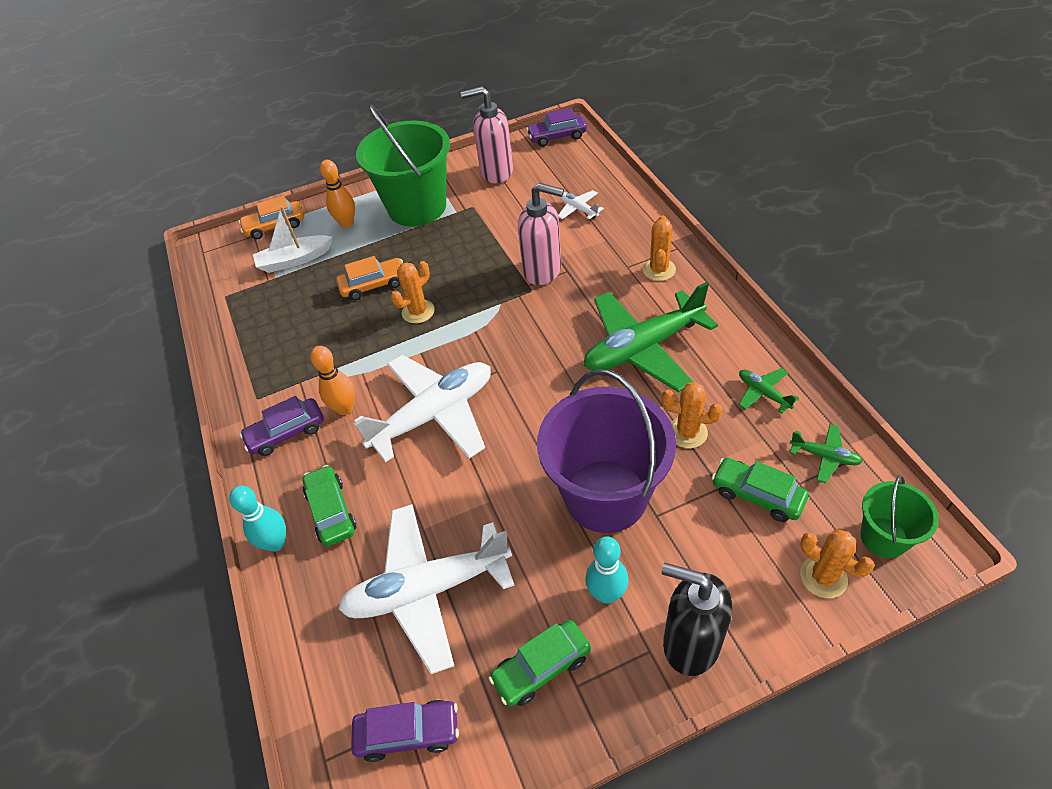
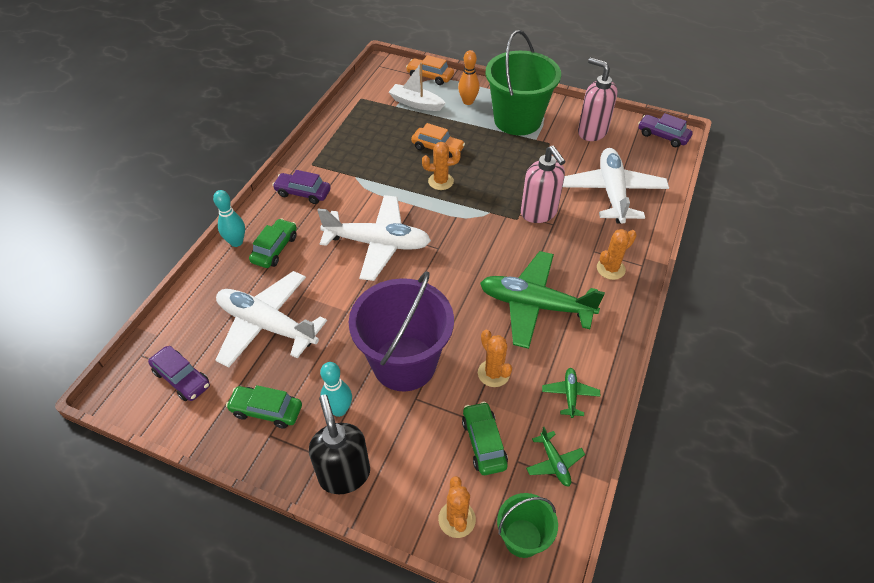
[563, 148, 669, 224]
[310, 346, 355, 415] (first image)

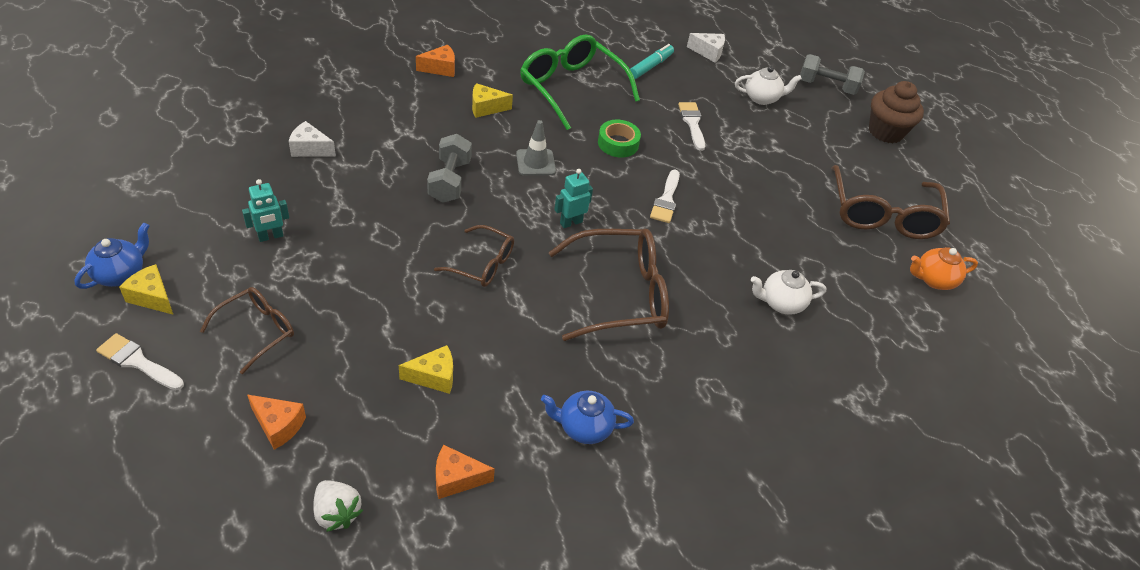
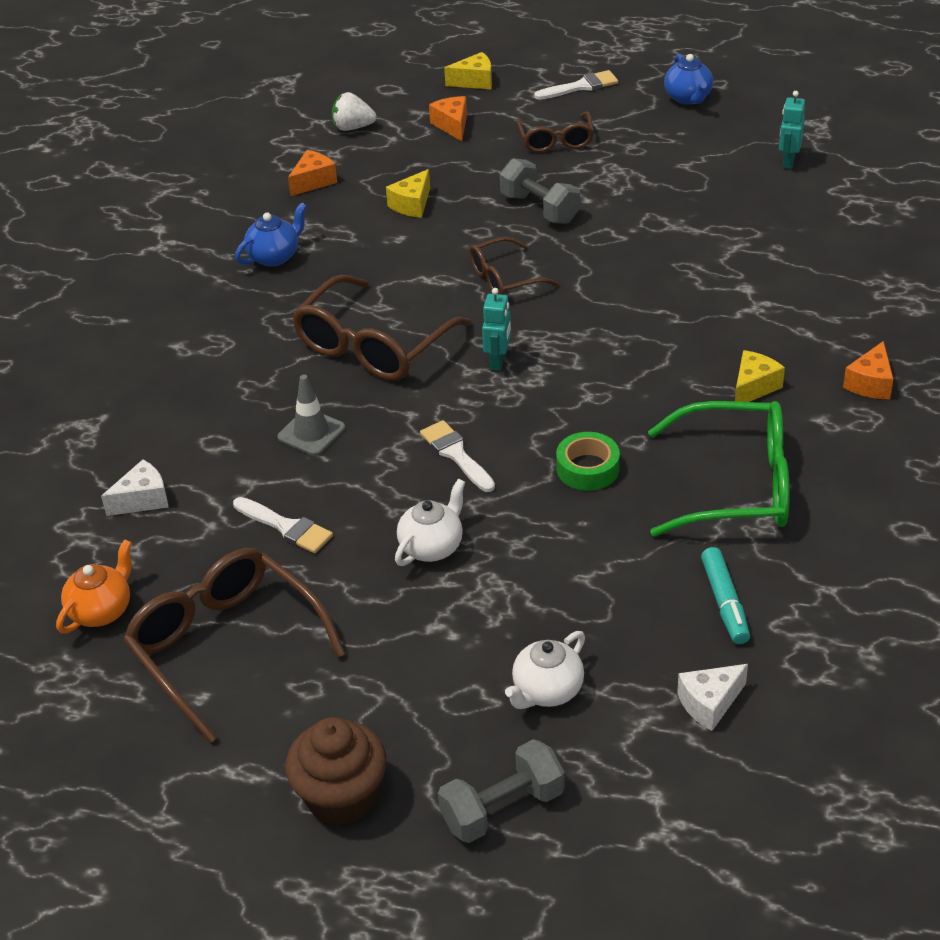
[101, 460, 168, 516]
[233, 497, 333, 553]
[278, 375, 345, 456]
[395, 479, 465, 566]
[429, 96, 467, 141]
[444, 52, 492, 89]
[500, 158, 580, 224]
[779, 91, 805, 169]

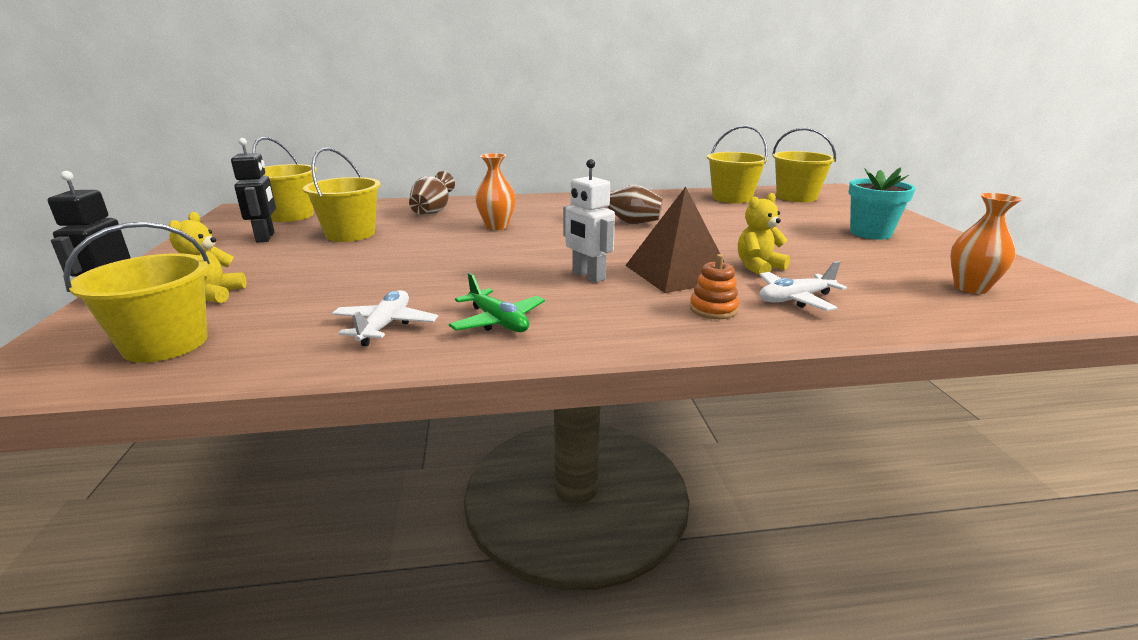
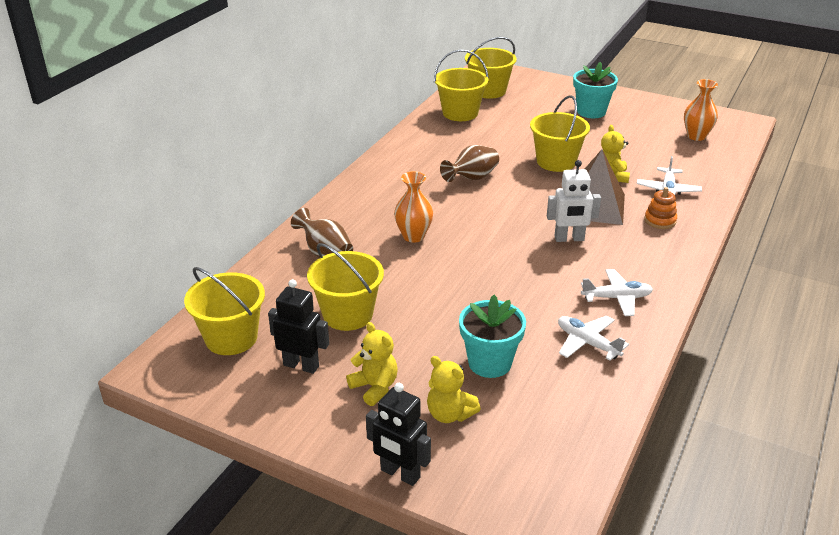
[346, 322, 398, 406]
[459, 295, 526, 378]
[530, 95, 590, 172]
[581, 269, 653, 316]

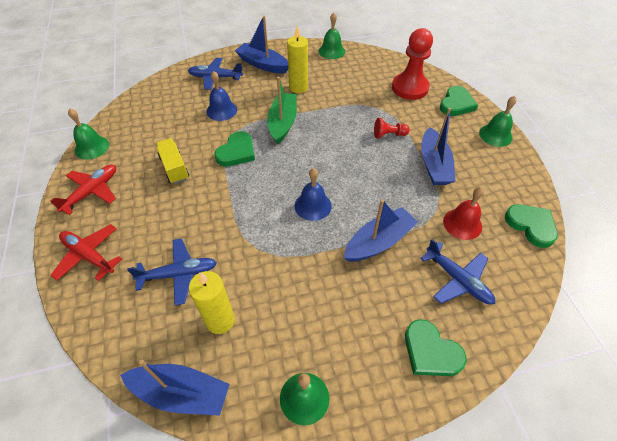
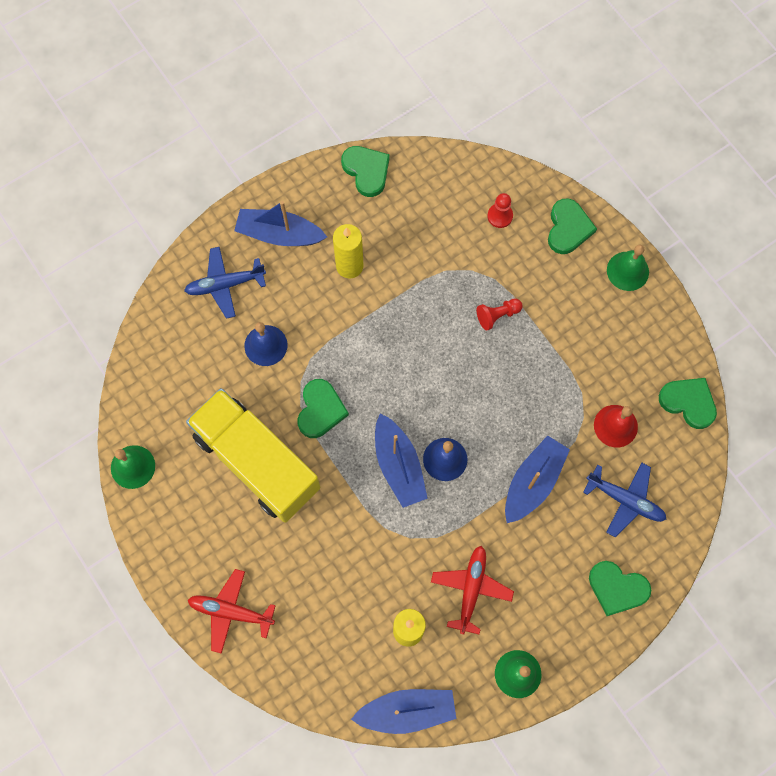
[186, 388, 320, 523]
[341, 146, 390, 197]
[375, 414, 428, 508]
[431, 546, 514, 634]
[487, 193, 513, 228]
[127, 238, 217, 306] (first image)
[267, 76, 297, 144] (first image)

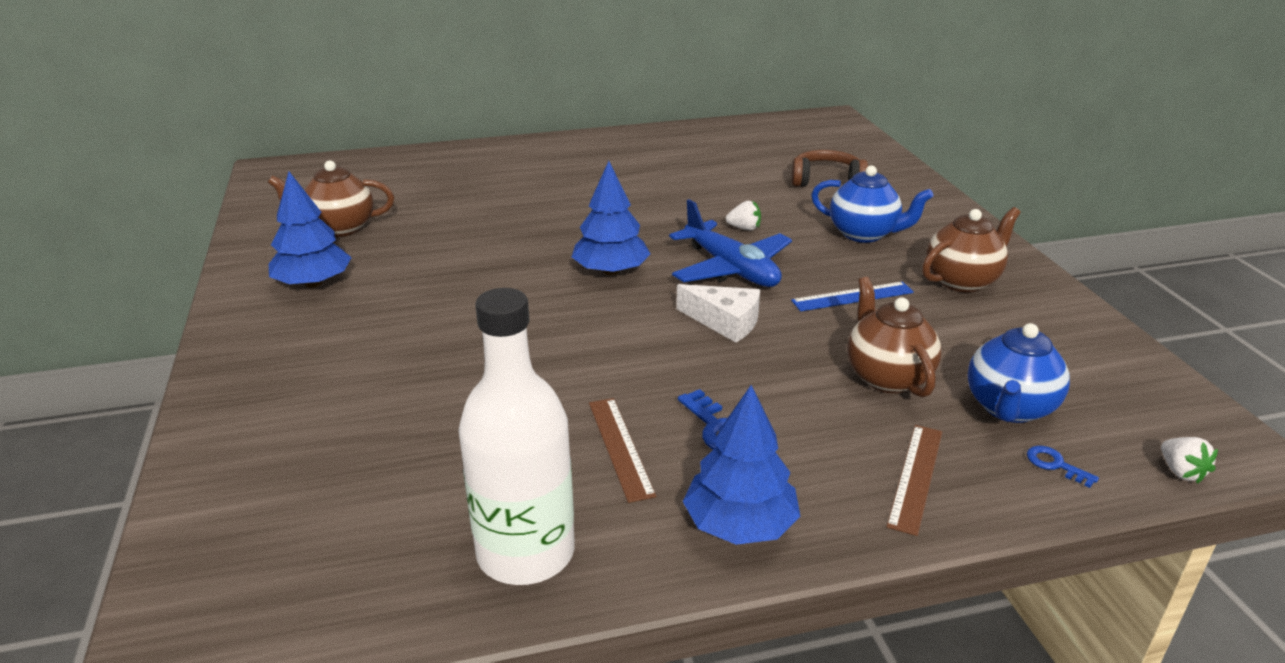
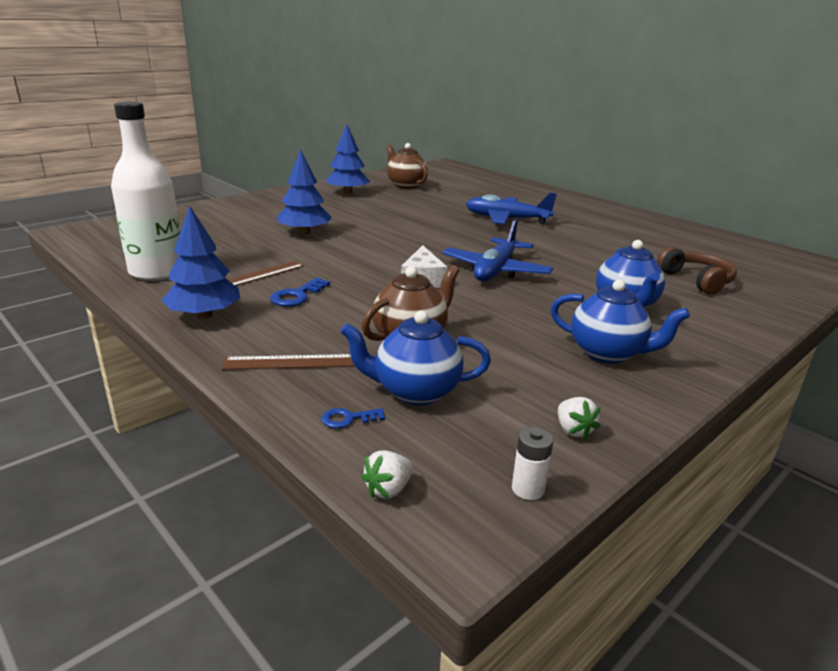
[277, 150, 332, 235]
[321, 408, 385, 428]
[466, 193, 557, 224]
[512, 427, 553, 500]
[551, 279, 690, 364]
[558, 397, 600, 440]
[791, 282, 914, 311] (first image)

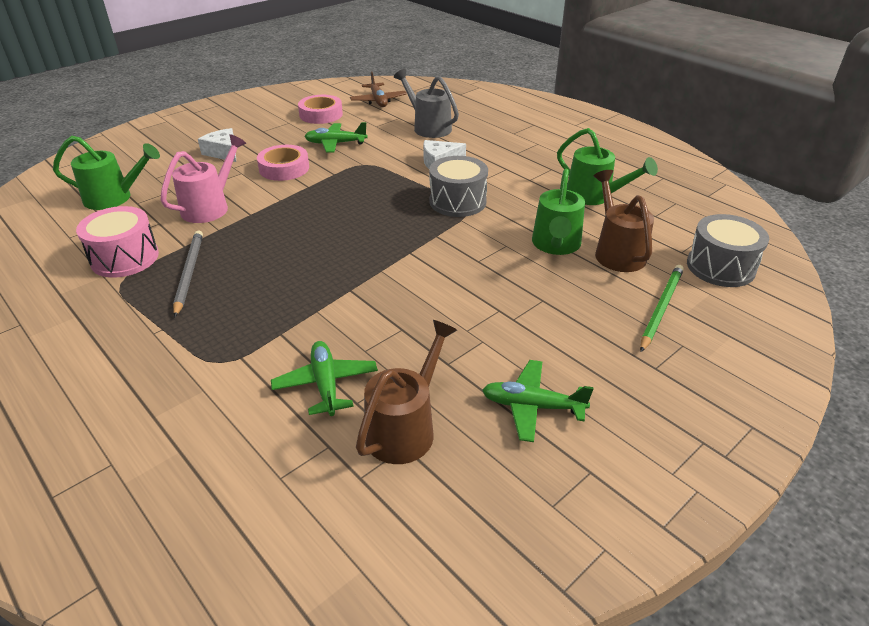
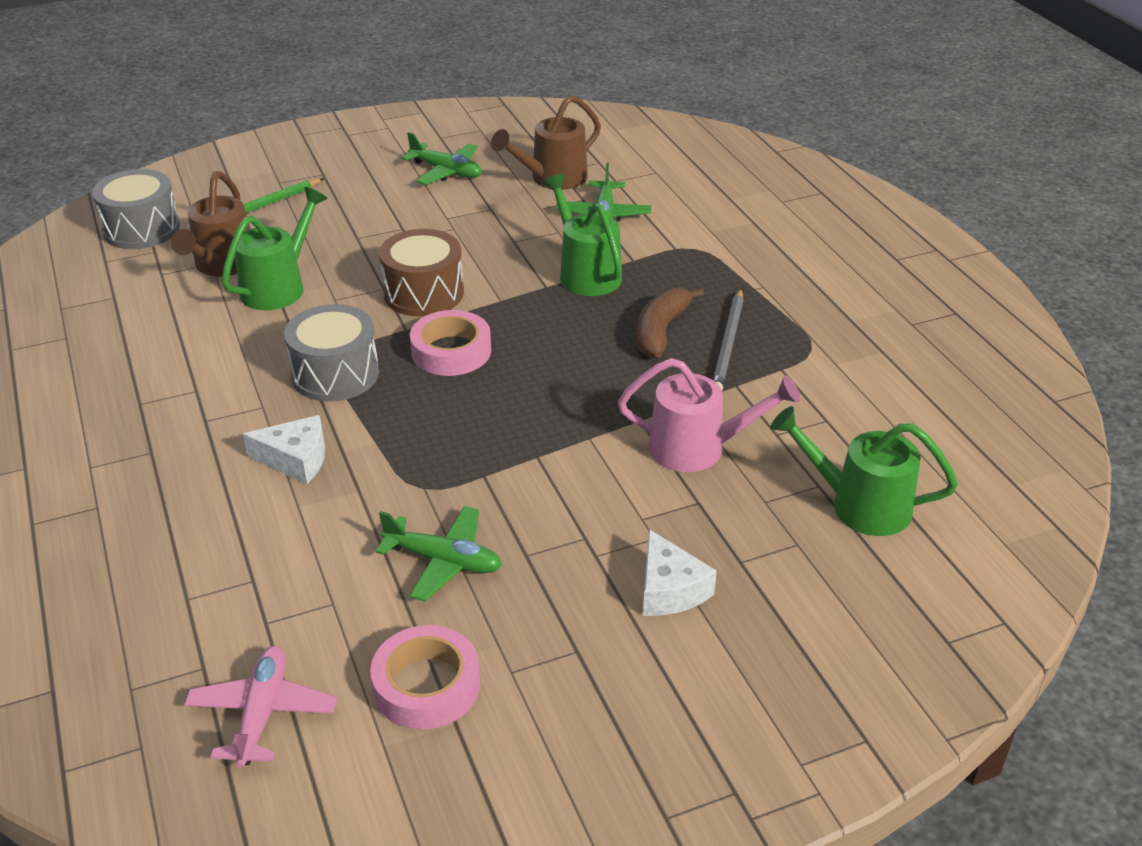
[184, 646, 337, 768]
[379, 229, 464, 316]
[410, 310, 491, 376]
[542, 174, 622, 296]
[618, 358, 801, 472]
[637, 288, 704, 358]
[76, 206, 159, 278] (first image)
[394, 69, 459, 138] (first image)

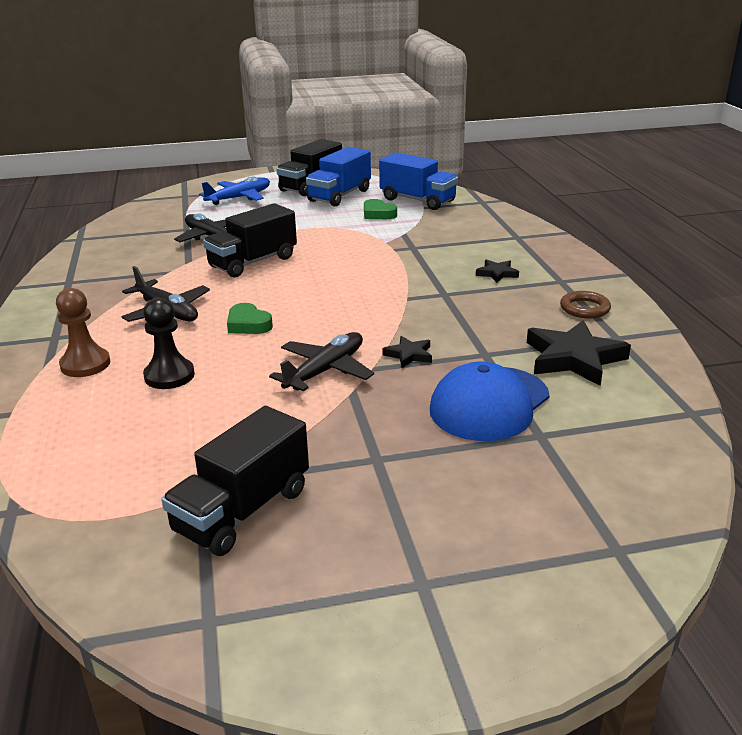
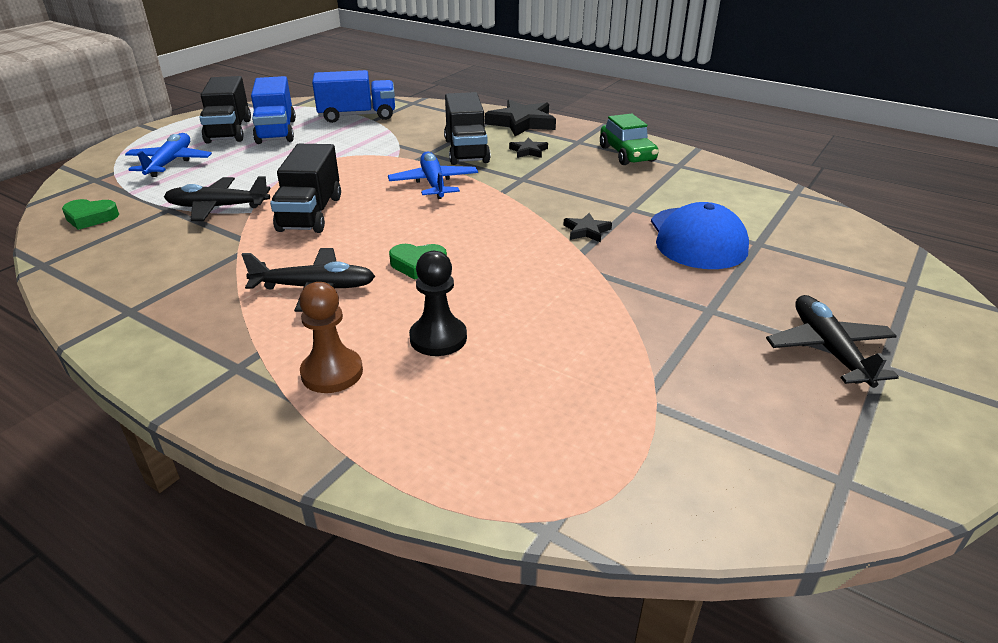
[62, 199, 119, 230]
[388, 152, 478, 199]
[444, 92, 491, 165]
[485, 100, 556, 136]
[600, 114, 659, 165]
[766, 295, 899, 388]

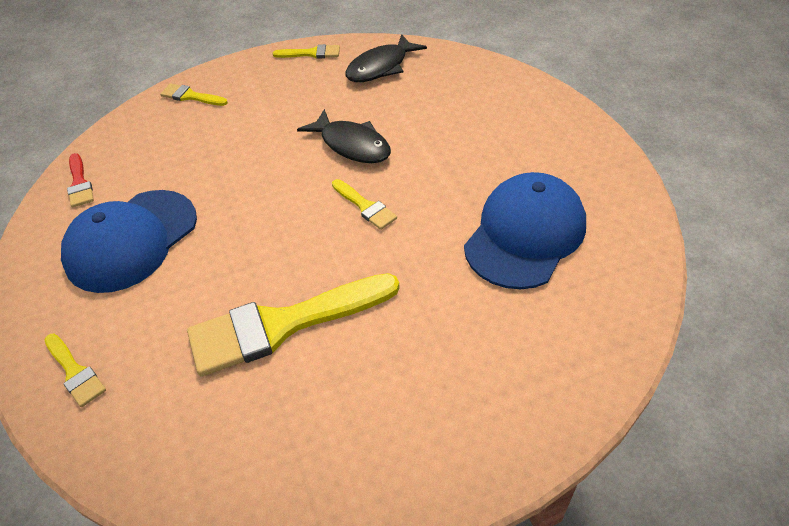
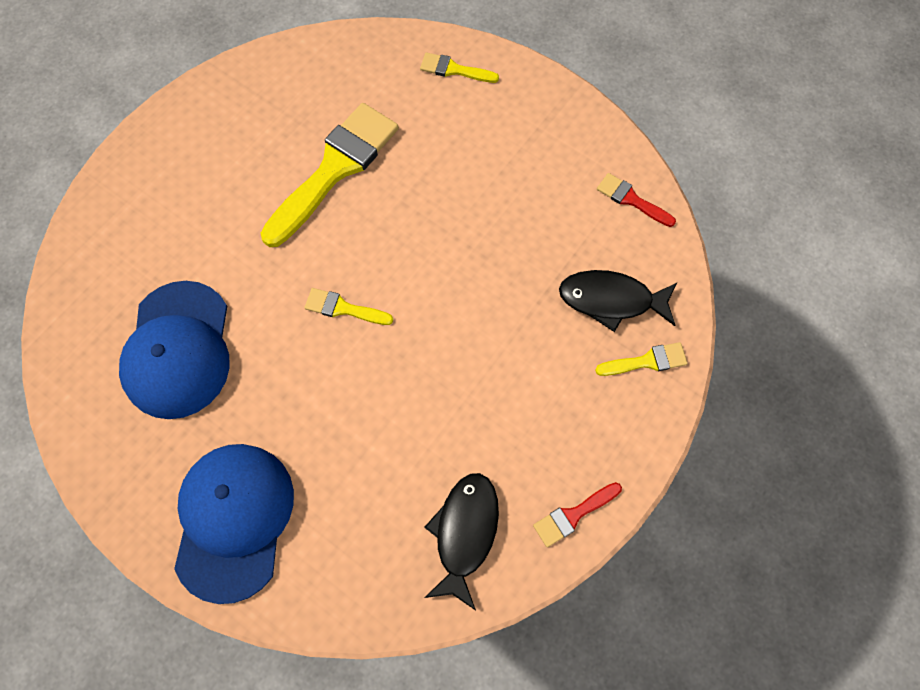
[174, 444, 294, 604]
[533, 482, 622, 547]
[559, 270, 677, 332]

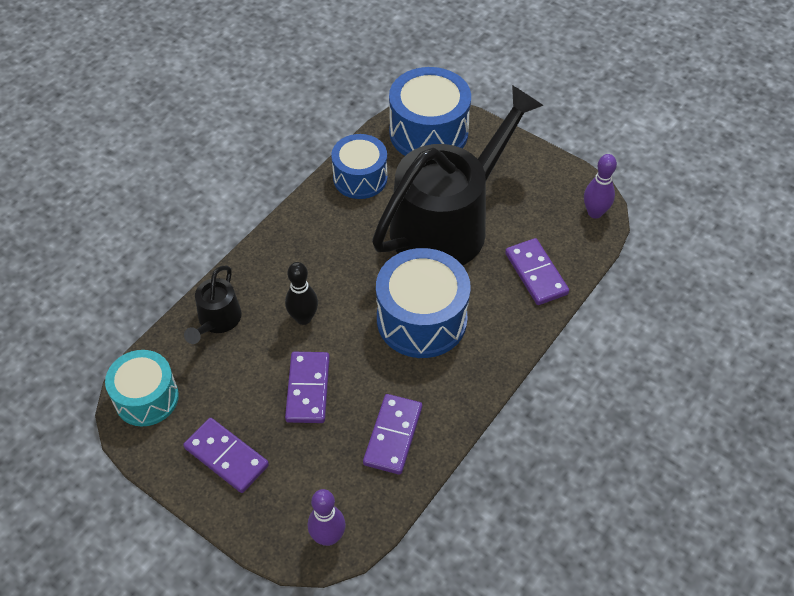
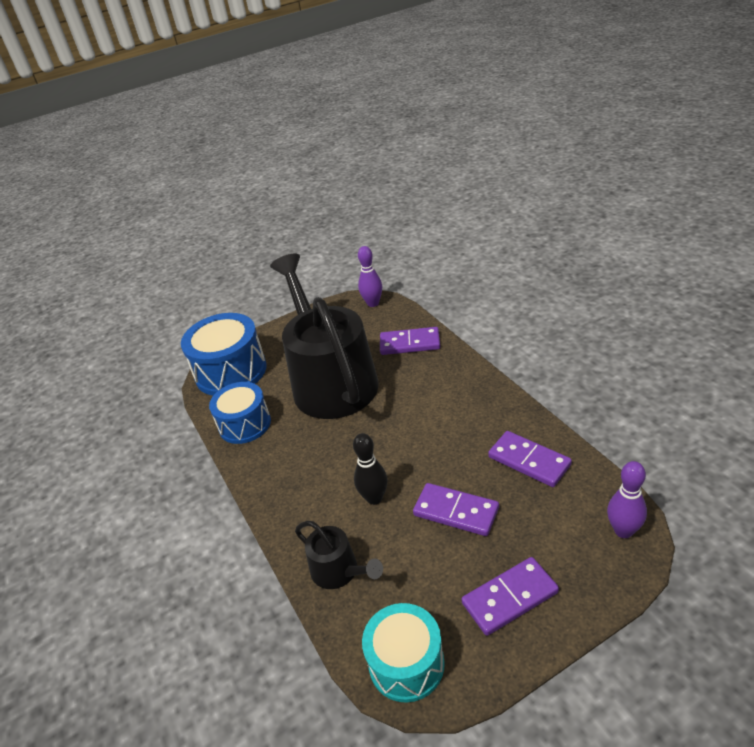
[376, 248, 471, 358] (first image)

